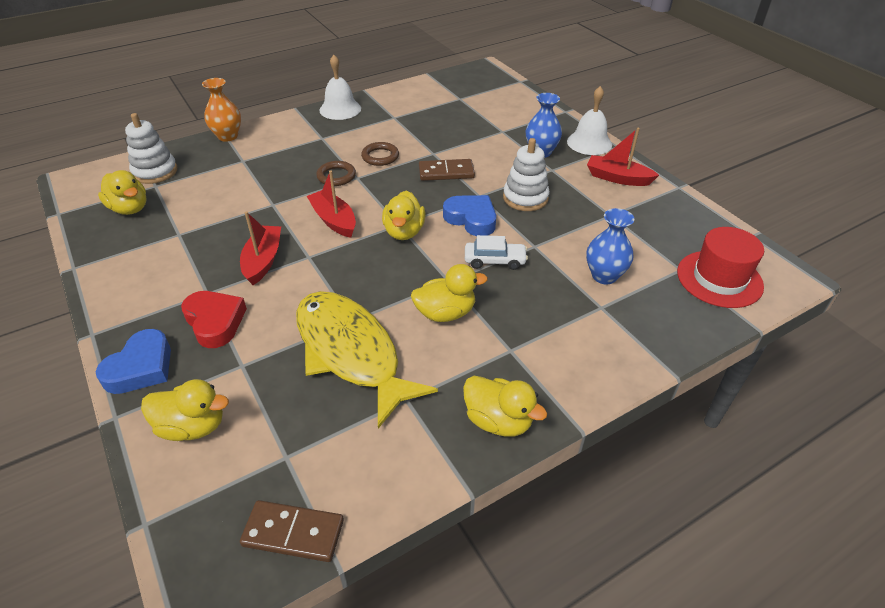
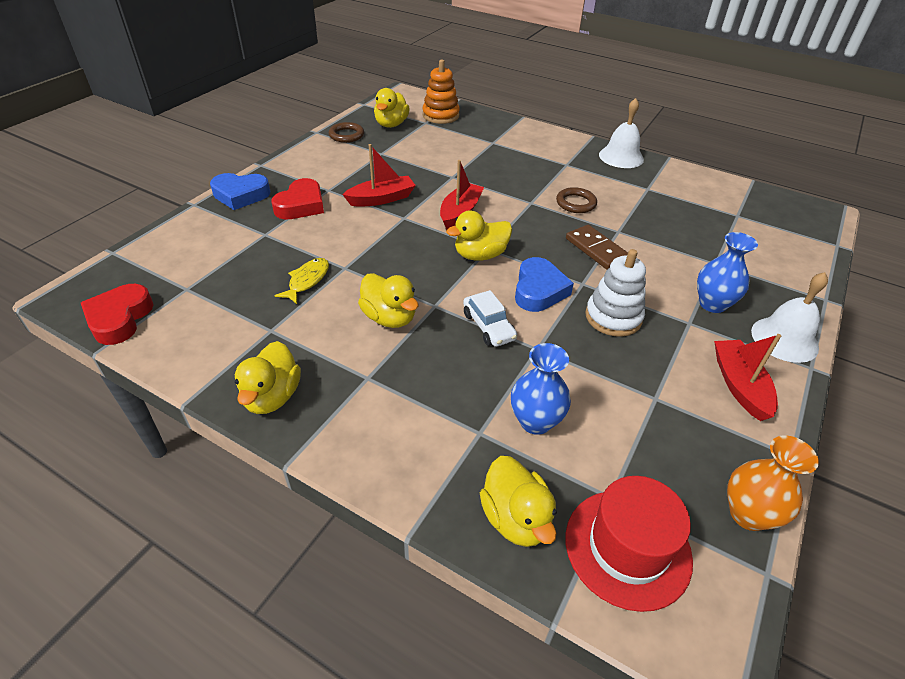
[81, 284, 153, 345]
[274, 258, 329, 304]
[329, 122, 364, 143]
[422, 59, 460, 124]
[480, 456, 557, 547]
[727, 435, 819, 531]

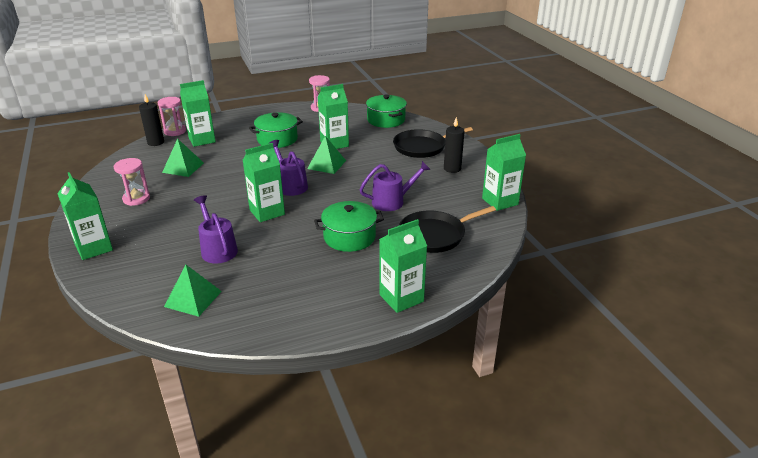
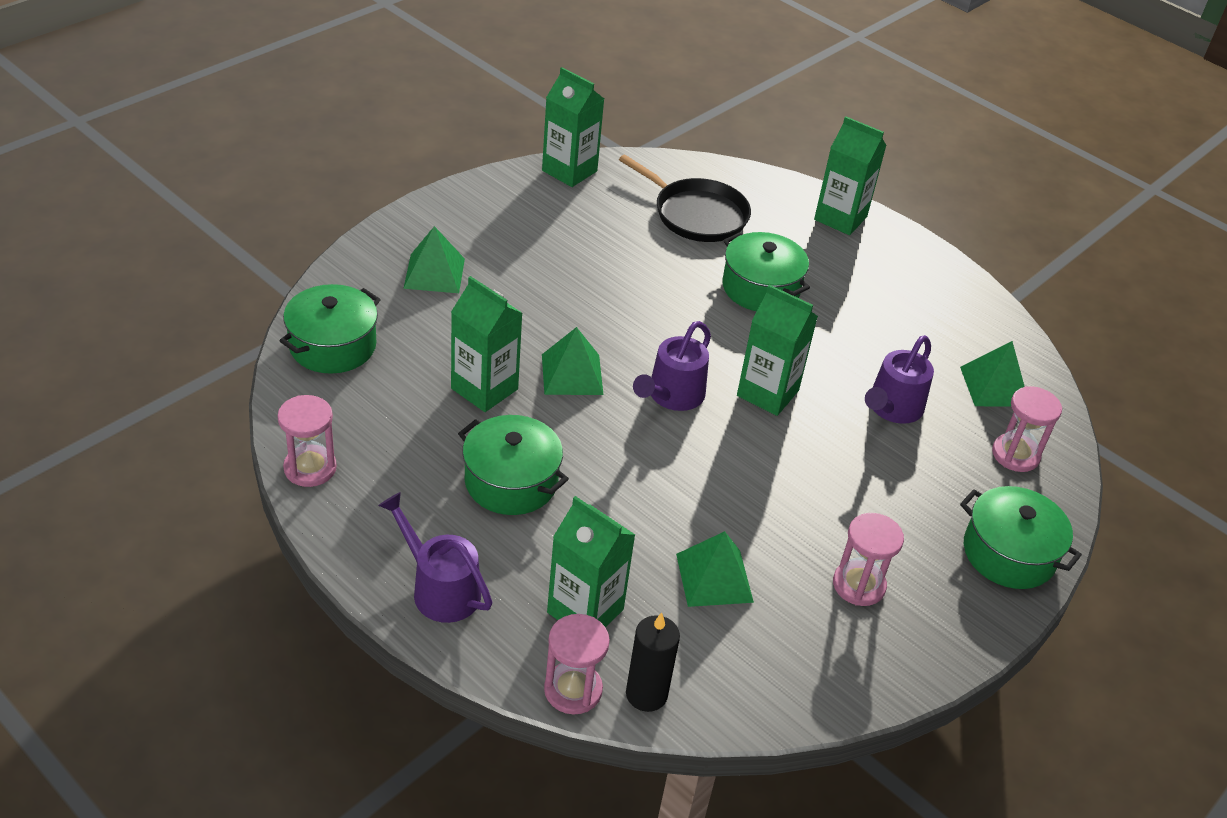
[378, 492, 492, 623]
[403, 226, 465, 293]
[960, 486, 1082, 589]
[992, 386, 1062, 472]
[444, 117, 465, 173] (first image)

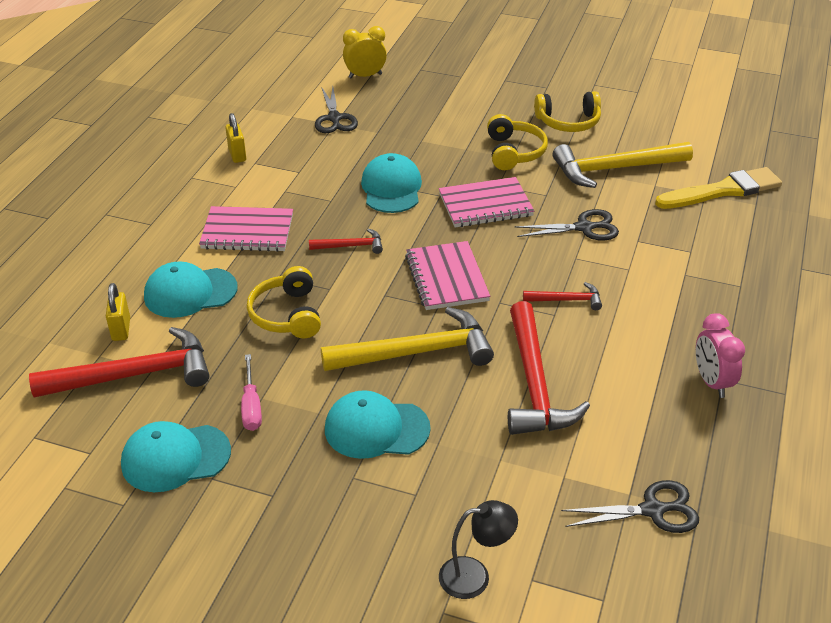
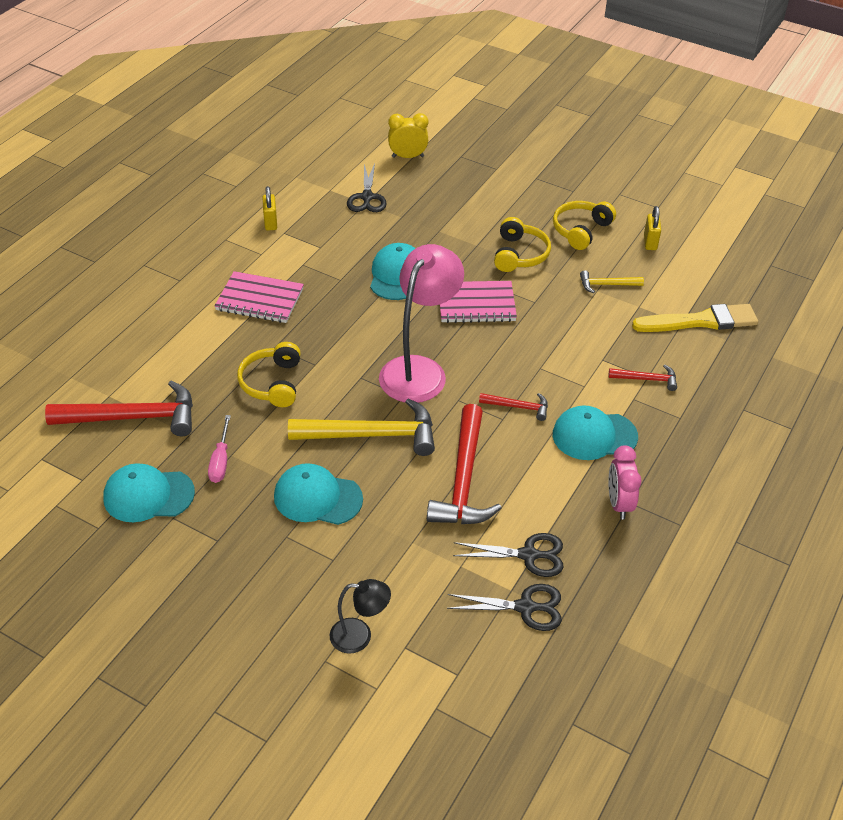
[379, 244, 464, 403]
[453, 533, 564, 577]
[553, 201, 616, 250]
[553, 405, 638, 460]
[580, 270, 644, 293]
[608, 364, 677, 391]
[644, 206, 661, 250]

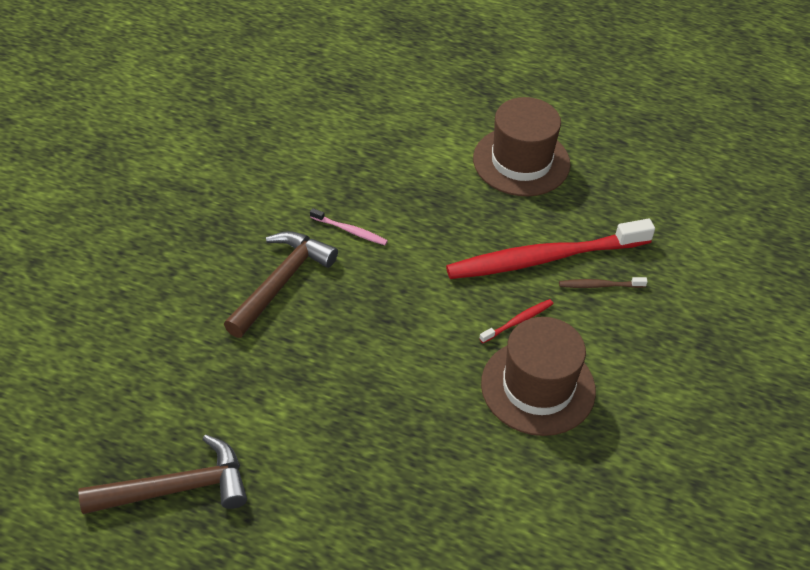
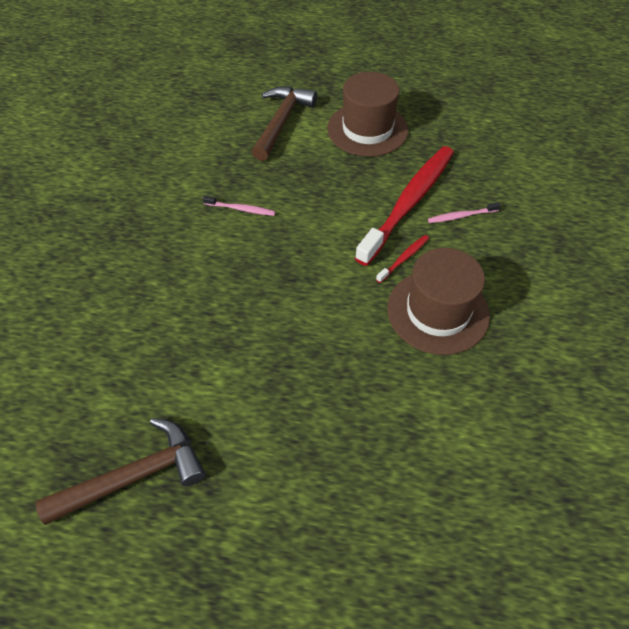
[252, 86, 317, 161]
[355, 146, 454, 266]
[428, 202, 501, 223]

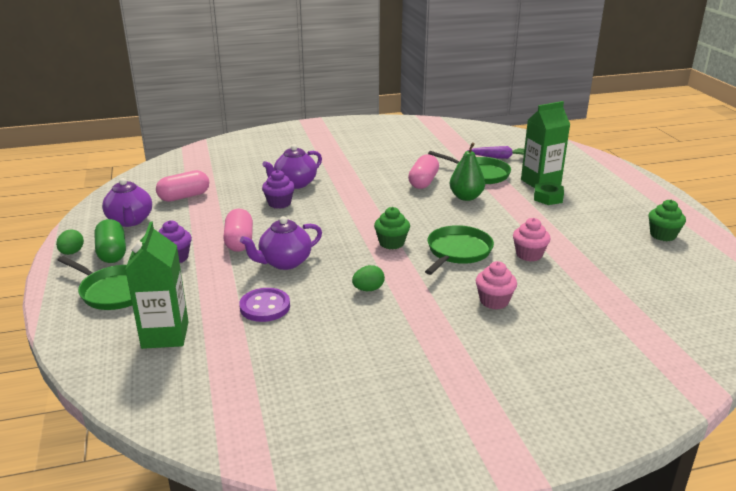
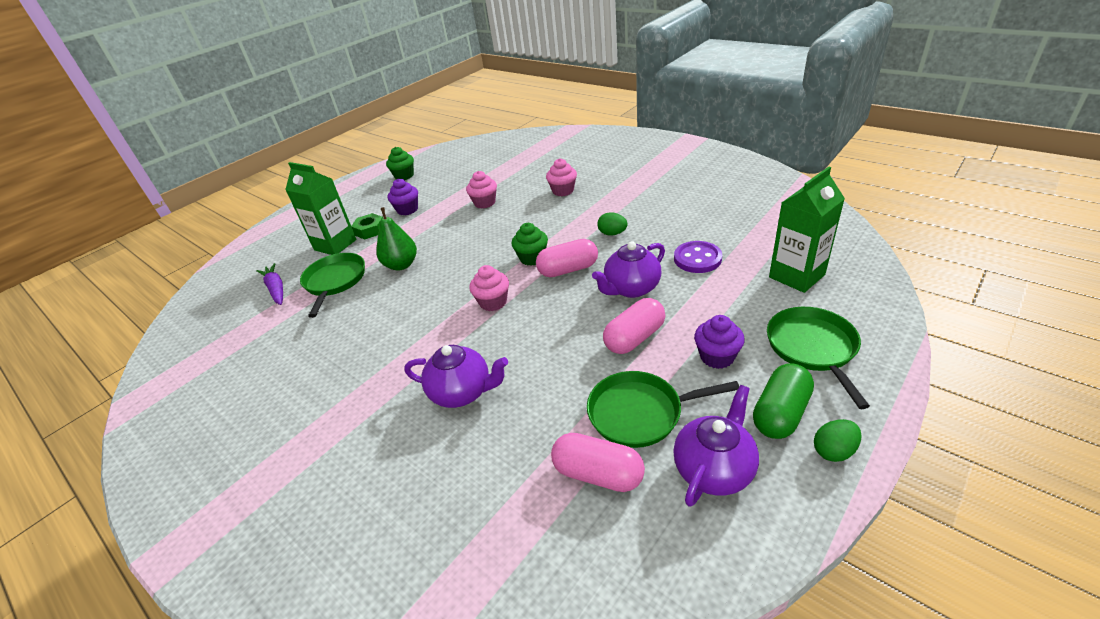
[388, 179, 418, 215]
[469, 265, 509, 311]
[536, 239, 598, 277]
[587, 371, 739, 448]
[592, 241, 665, 298]

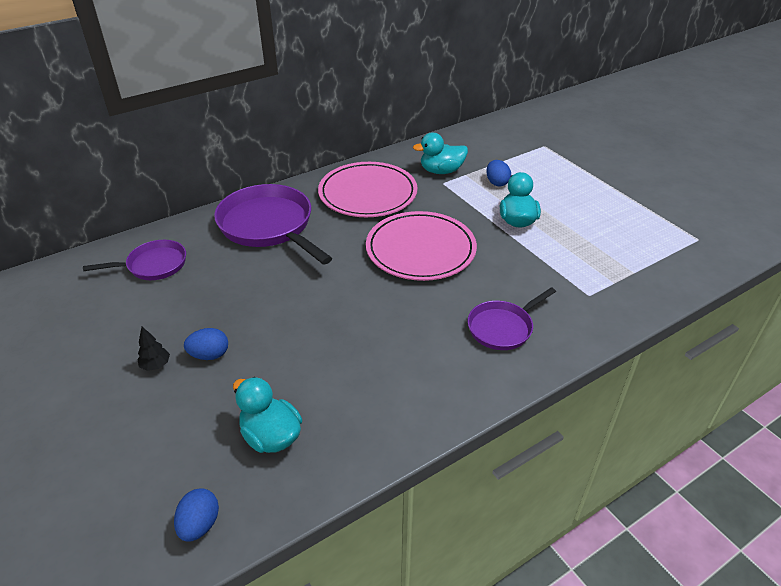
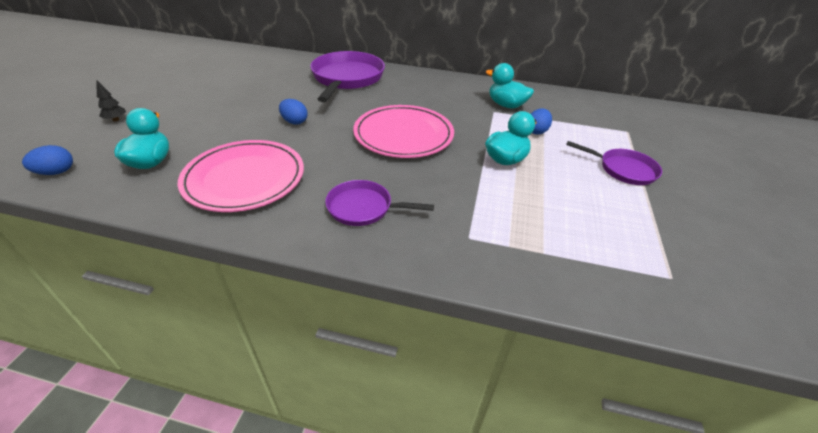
[96, 80, 126, 121]
[177, 140, 304, 212]
[279, 99, 307, 125]
[566, 141, 662, 185]

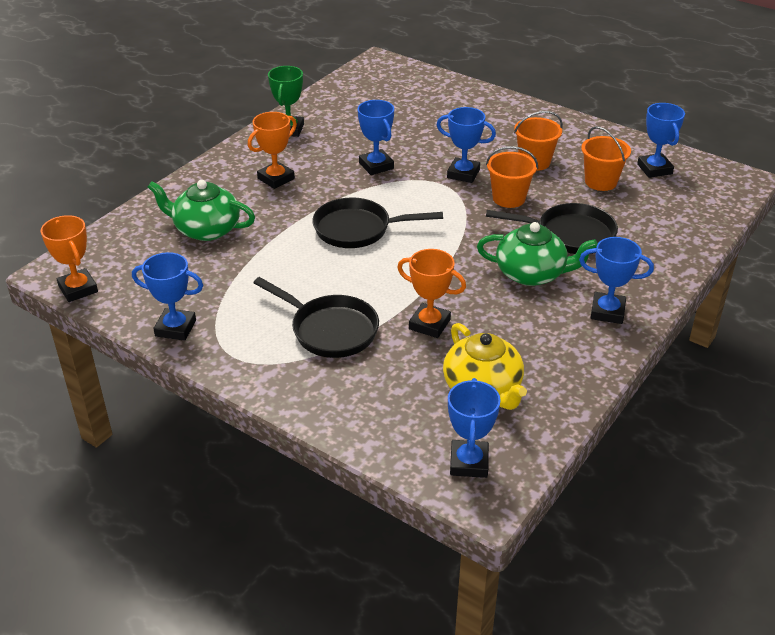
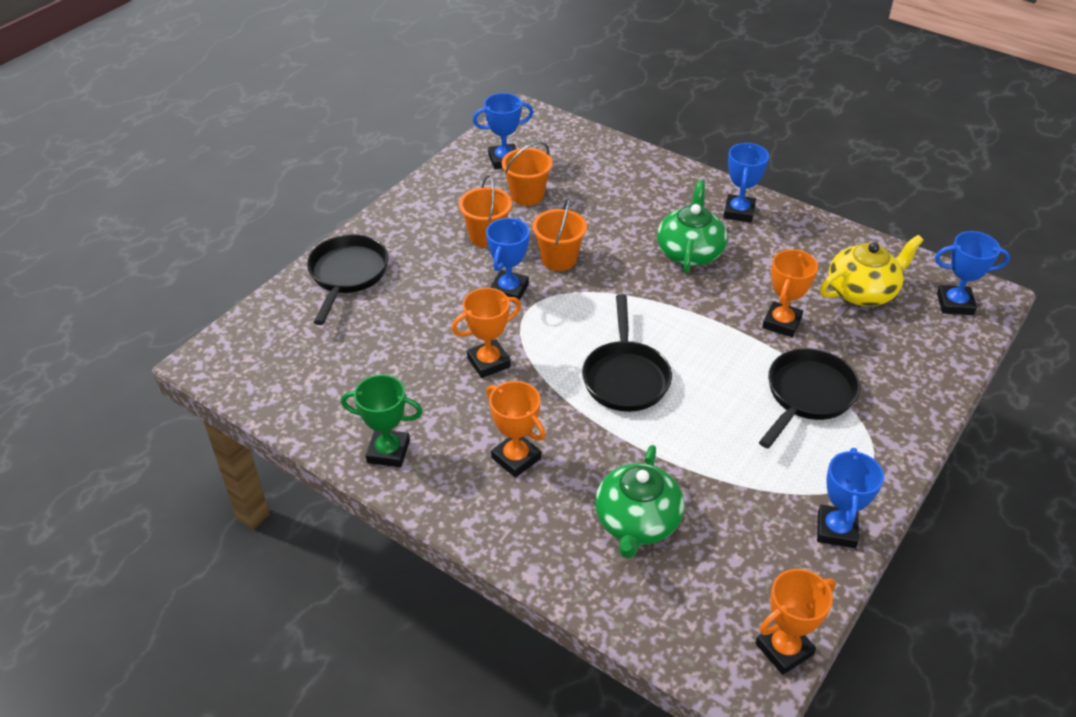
[307, 234, 388, 325]
[451, 288, 521, 378]

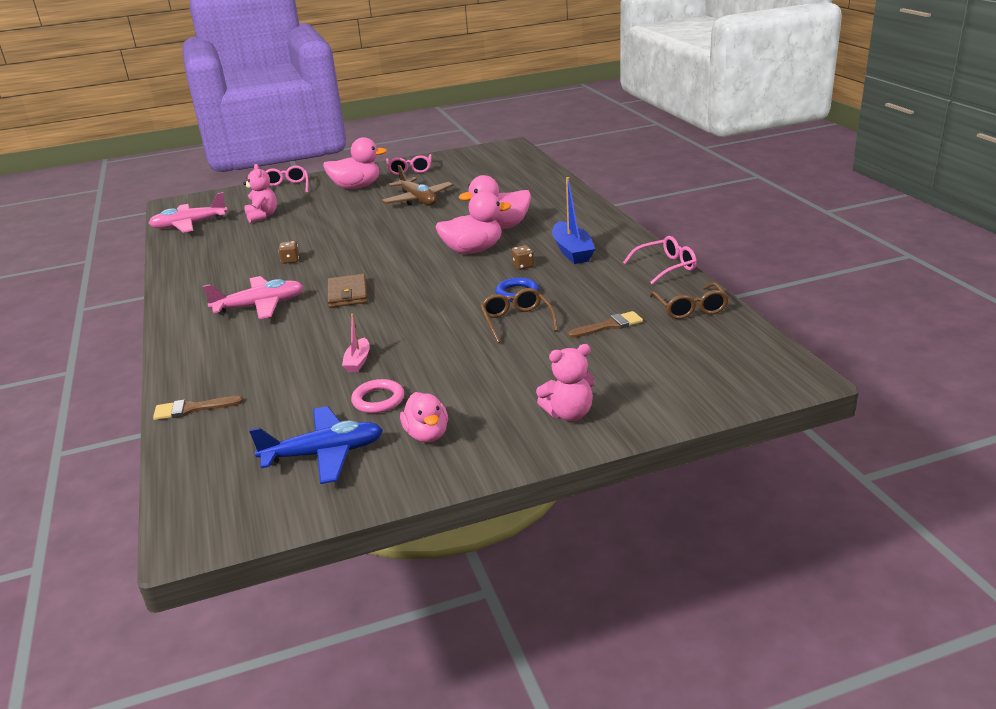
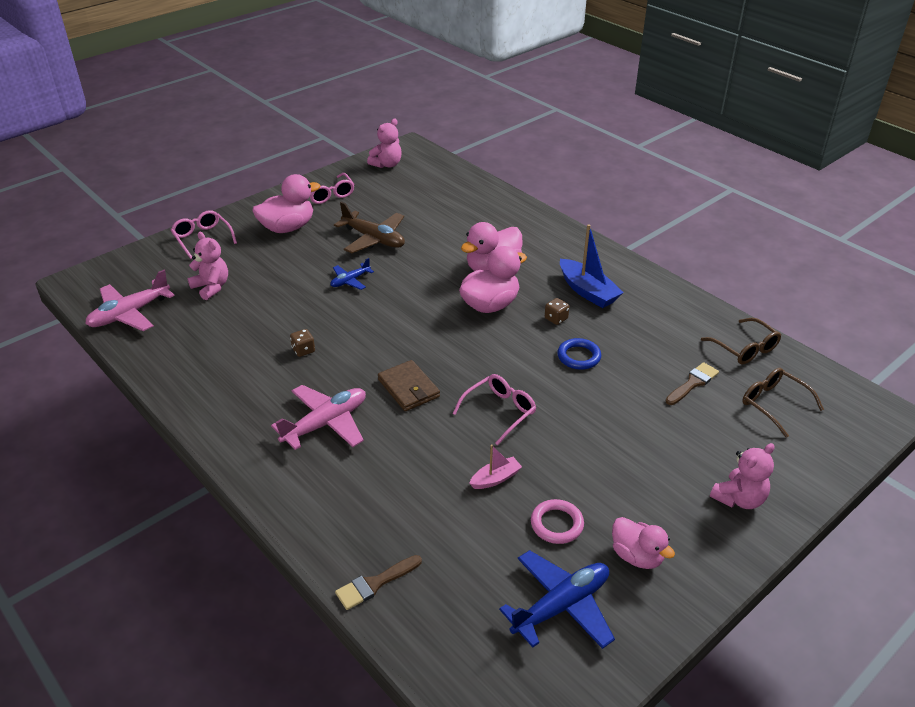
[330, 258, 374, 290]
[367, 119, 402, 168]
[453, 374, 536, 445]
[469, 445, 522, 489]
[742, 368, 824, 438]

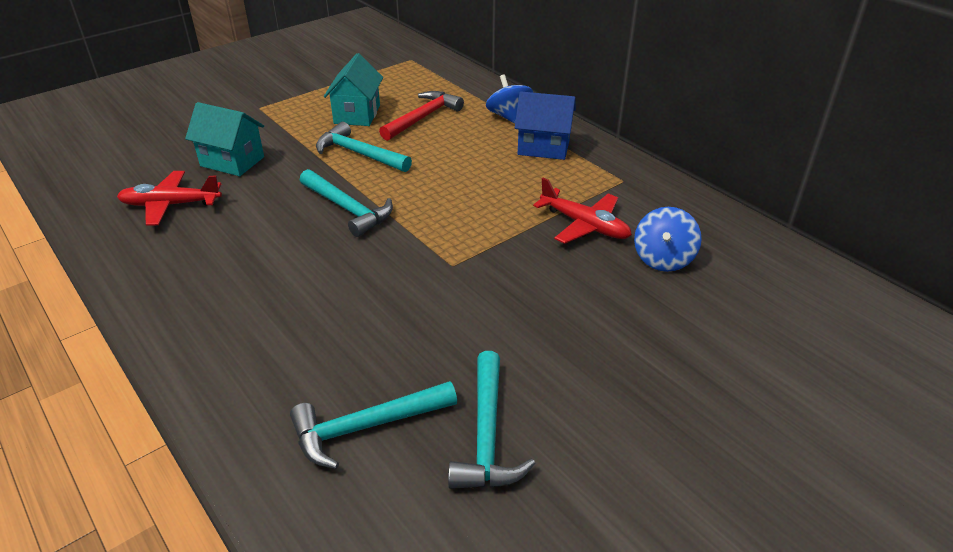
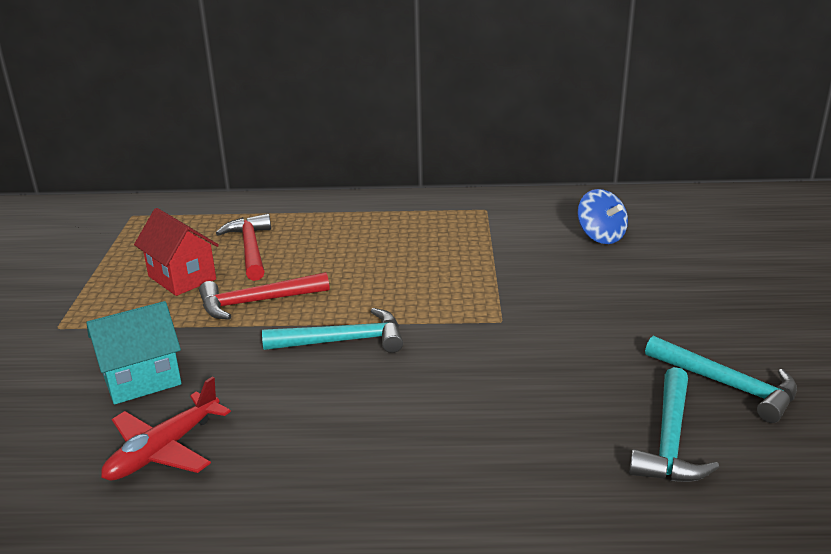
[134, 208, 219, 296]
[199, 272, 329, 320]
[486, 74, 533, 124] (first image)
[515, 92, 576, 160] (first image)
[533, 178, 632, 244] (first image)

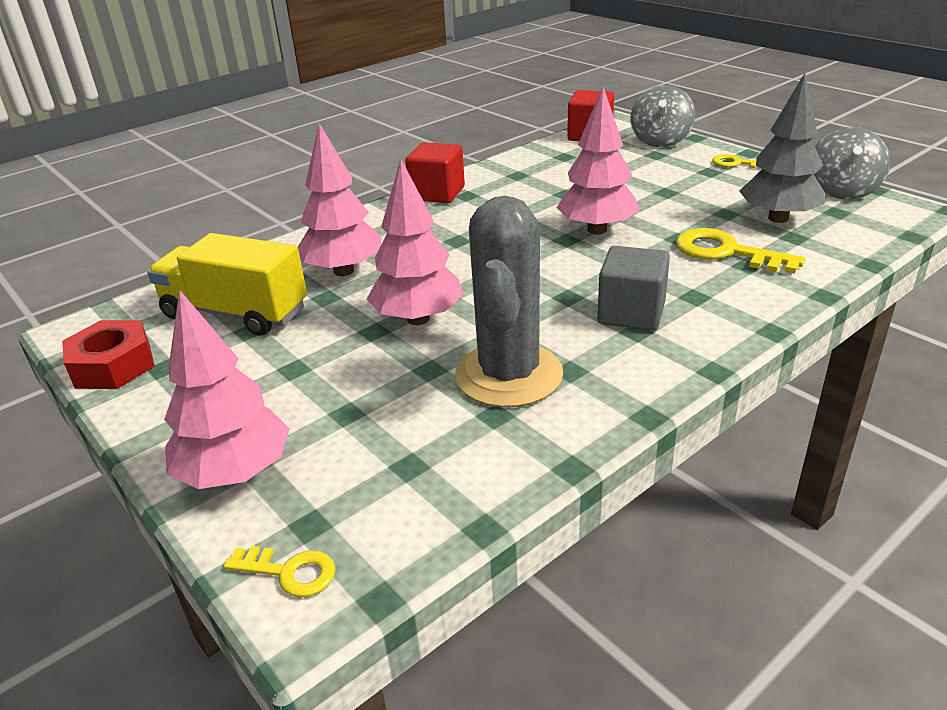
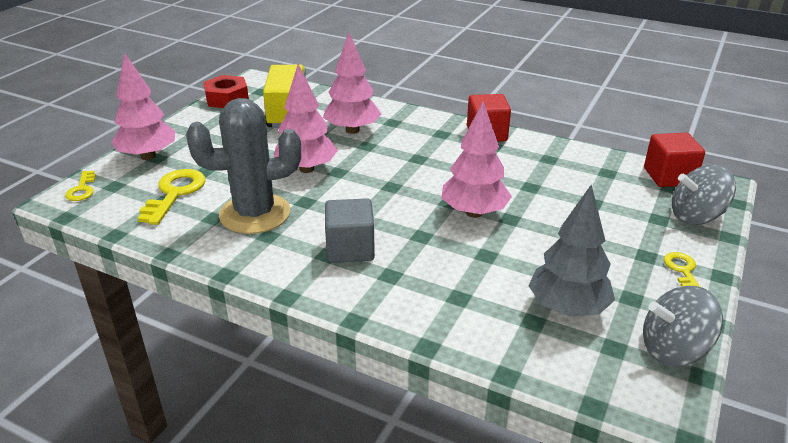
[138, 169, 205, 225]

